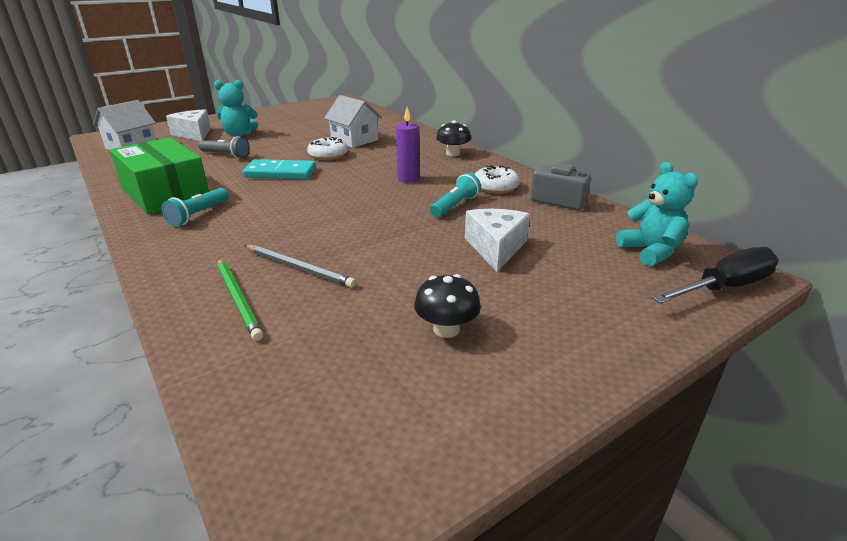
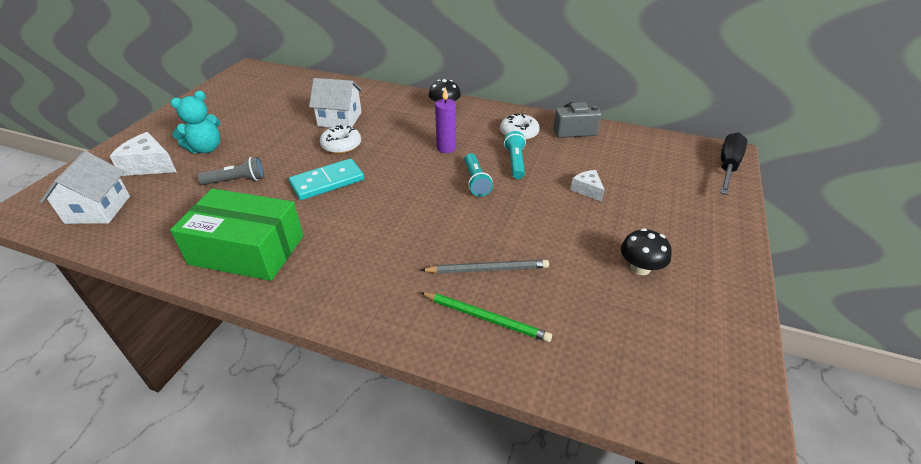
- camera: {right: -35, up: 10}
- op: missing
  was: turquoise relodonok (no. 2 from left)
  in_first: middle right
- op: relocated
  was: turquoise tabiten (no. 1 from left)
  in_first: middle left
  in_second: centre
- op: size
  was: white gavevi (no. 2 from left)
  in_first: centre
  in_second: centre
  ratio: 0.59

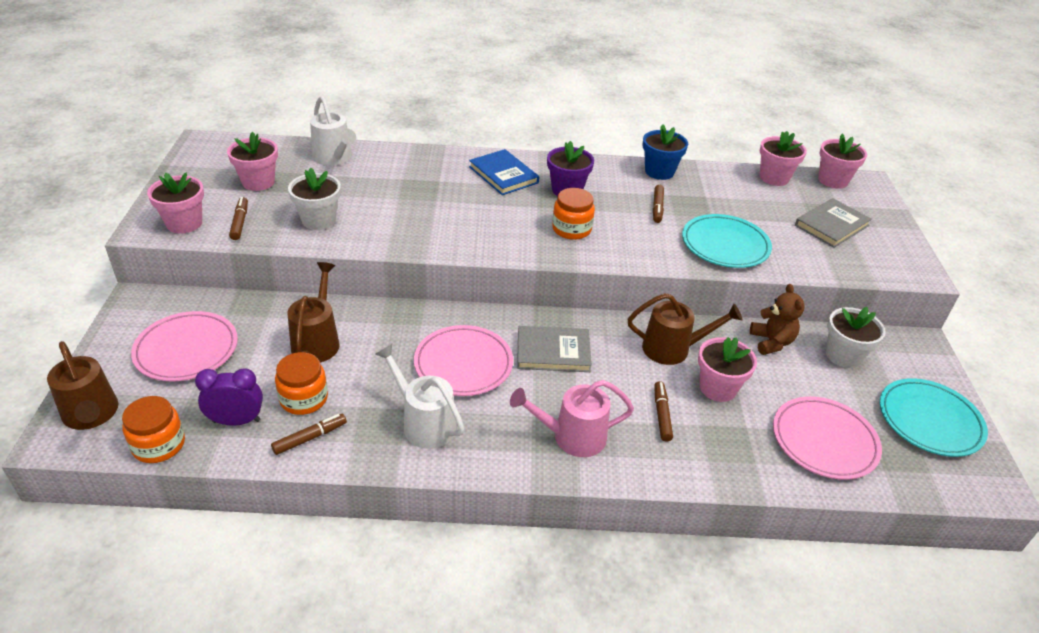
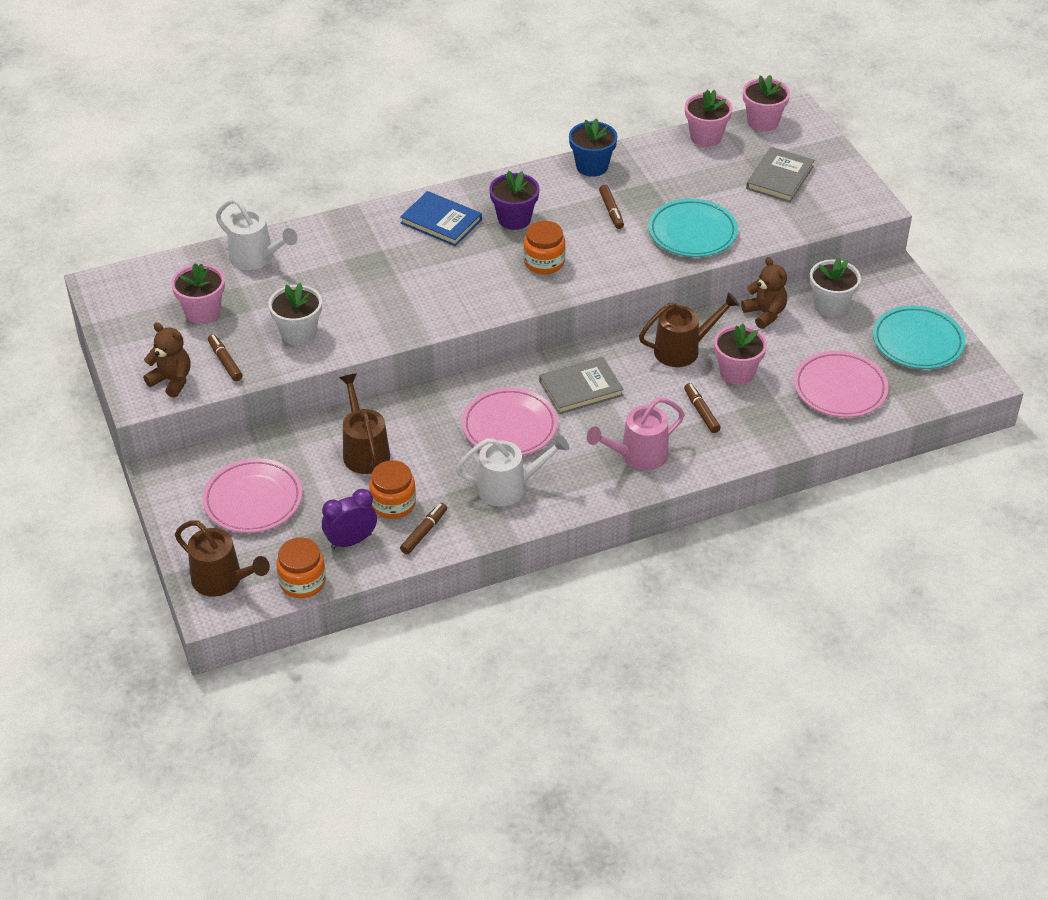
- camera: {right: -20, up: 5}
- op: exchanged
  was: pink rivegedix (no. 1 from left)
  now: brown relodonok (no. 1 from left)
  in_first: top left
  in_second: middle left
- op: spun
  was: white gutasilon (no. 2 from left)
  in_first: centre
  in_second: centre
  clockwise: 150

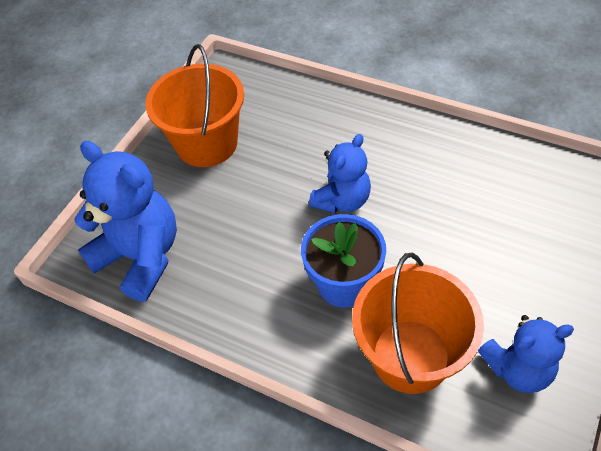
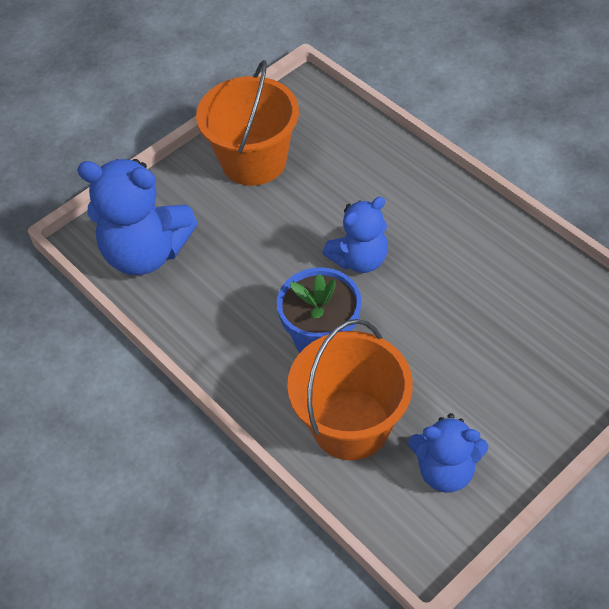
- camera: {right: 20, up: 0}
- op: spun
  was: blue relodonok (no. 1 from left)
  in_first: middle left
  in_second: middle left
  clockwise: 135

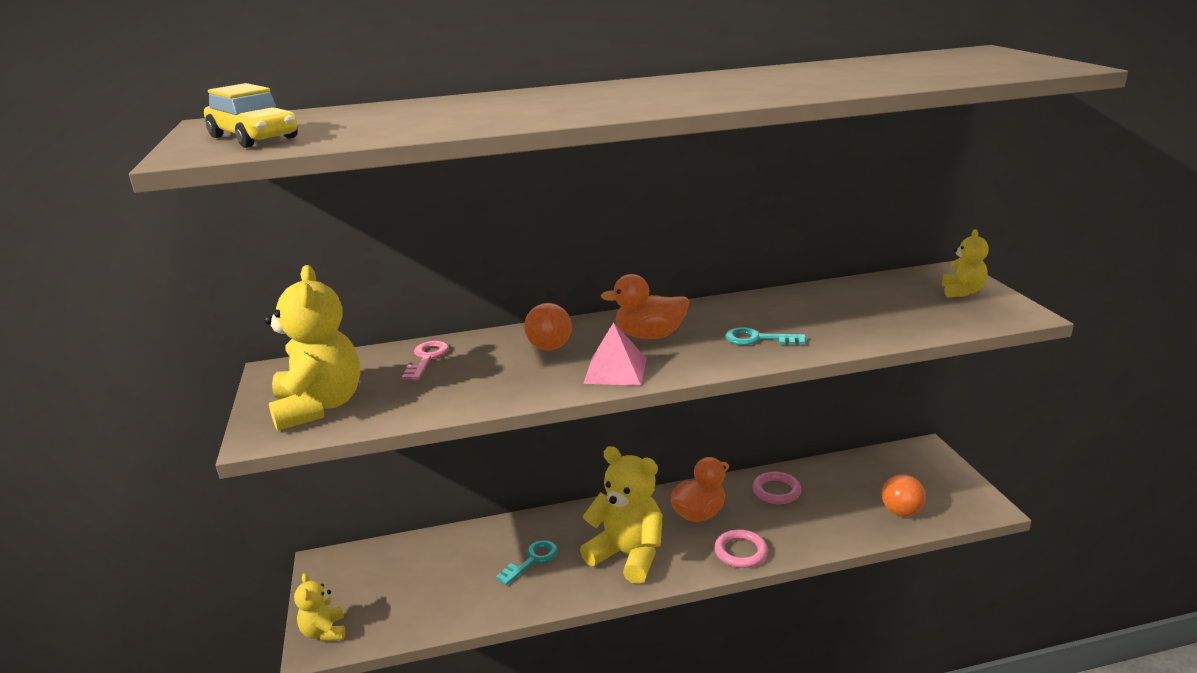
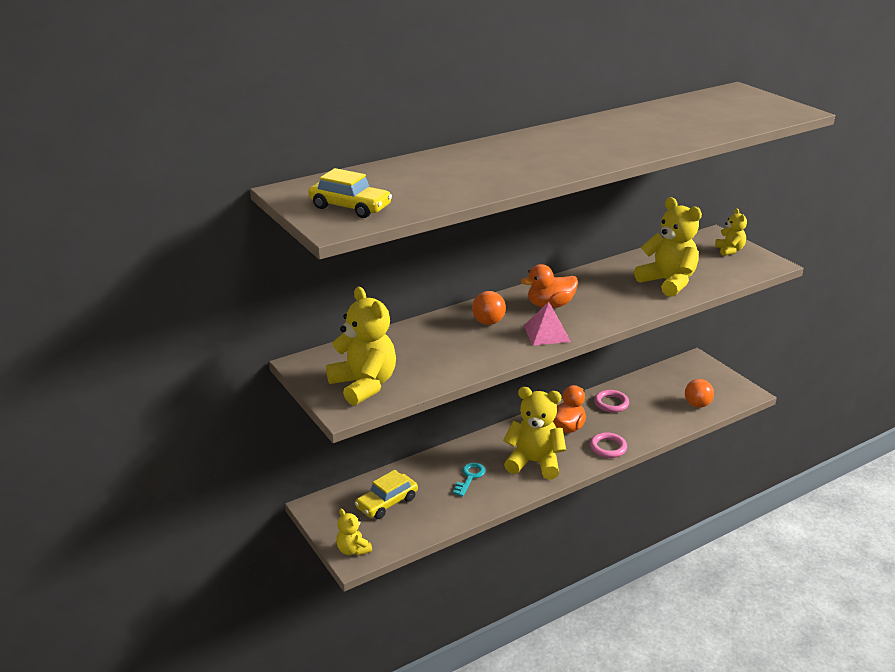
- camera: {right: -20, up: 5}
- op: missing
  was: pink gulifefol
  in_first: centre
- op: missing
  was: turquoise gulifefol (no. 2 from left)
  in_first: centre
- op: appeared
  now: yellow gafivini (no. 2 from left)
  in_second: bottom centre
- op: appeared
  now: yellow relodonok (no. 4 from left)
  in_second: middle right

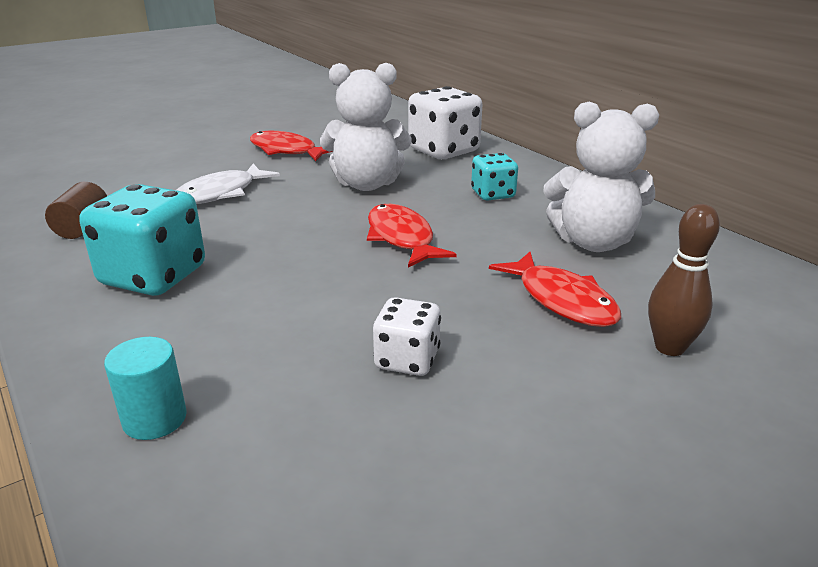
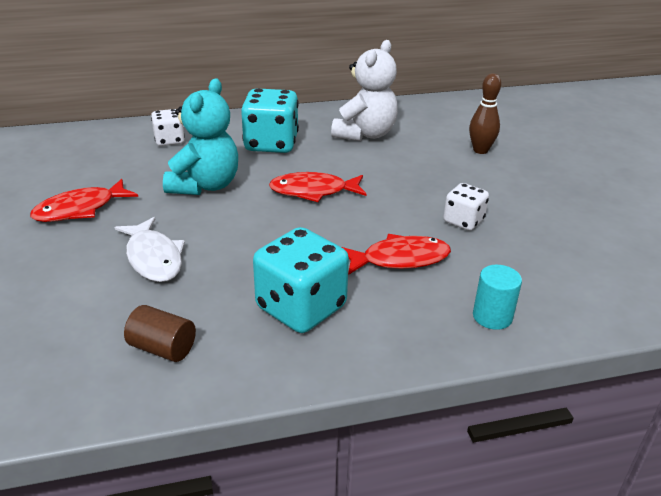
- camera: {right: -70, up: 5}
- op: relocated
  was: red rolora (no. 3 from left)
  in_first: middle right
  in_second: centre
- op: colour
  was: white relodonok (no. 1 from left)
  now: turquoise relodonok
  in_first: top centre
  in_second: top left
- op: size
  was: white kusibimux (no. 2 from left in the first image)
  in_first: top centre
  in_second: top left
  ratio: 0.57
- op: size
  was: turquoise kusibimux (no. 2 from left in the first image)
  in_first: top centre
  in_second: top centre
  ratio: 1.76

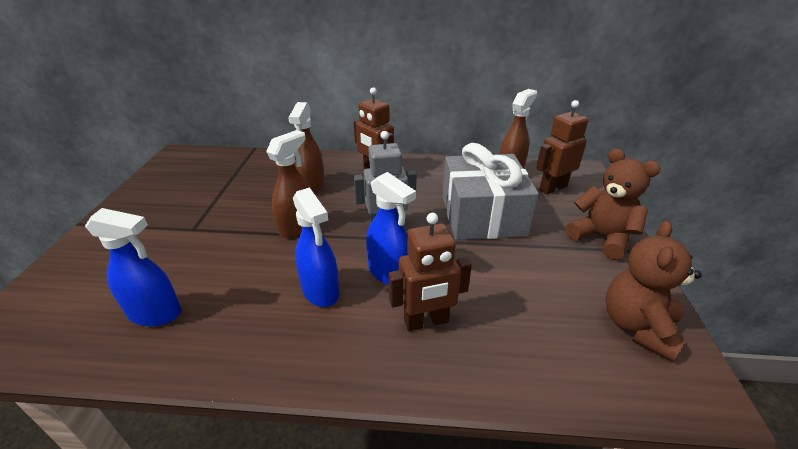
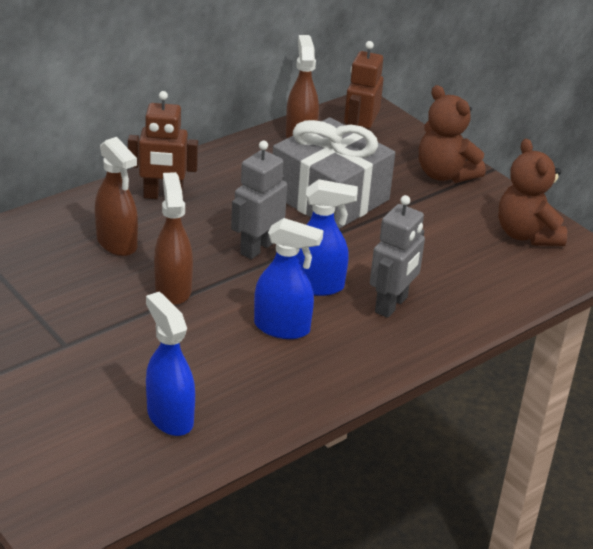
- camera: {right: -45, up: 0}
- op: colour
  was: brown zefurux (no. 2 from left)
  now: grey zefurux (no. 2 from left)
  in_first: centre
  in_second: middle right
- op: spun
  was: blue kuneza (no. 1 from left)
  in_first: middle left
  in_second: middle left
  clockwise: -90
- op: spun
  was: brown relodonok (no. 1 from left)
  in_first: middle right
  in_second: top right
  clockwise: -135

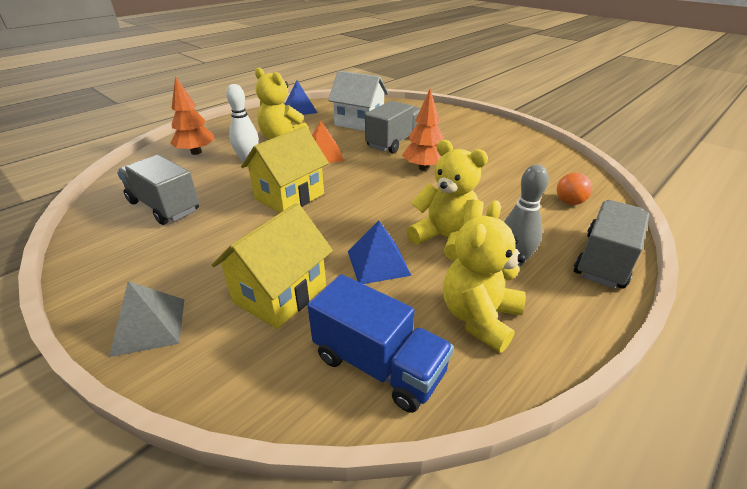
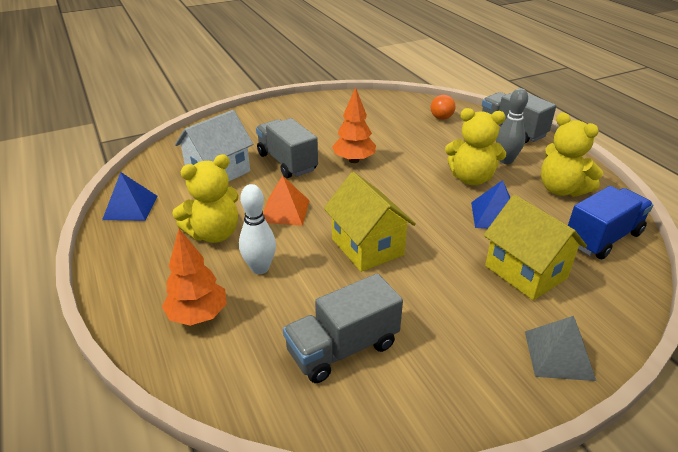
- camera: {right: -70, up: 0}
- op: spun
  was: yellow relodonok (no. 2 from left)
  in_first: centre
  in_second: top right
  clockwise: -135

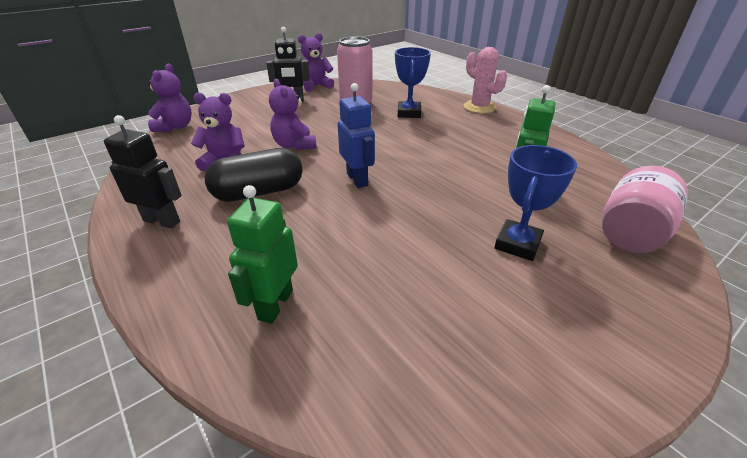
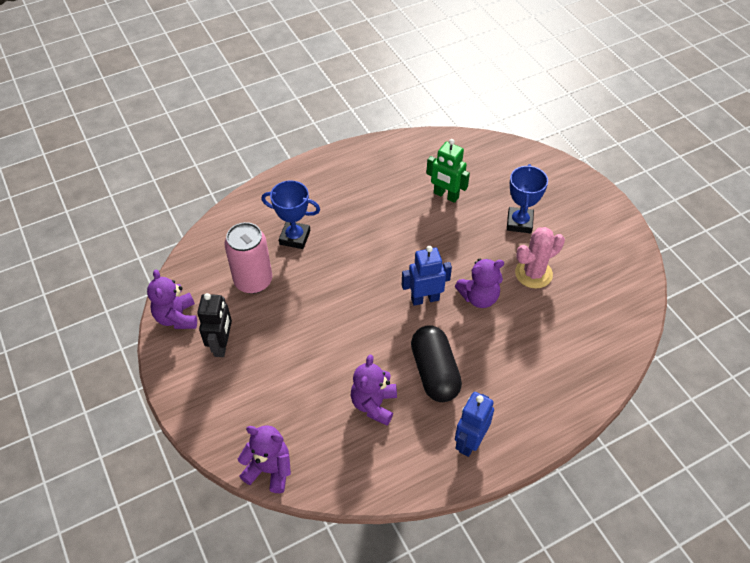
- camera: {right: -80, up: 15}
- op: missing
  was: green zefurux (no. 1 from left)
  in_first: centre
- op: missing
  was: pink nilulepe
  in_first: middle right
- op: relocated
  was: purple relodonok (no. 3 from left in the first image)
  now: purple relodonok (no. 4 from left)
  in_first: top centre
  in_second: centre
- op: relocated
  was: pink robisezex
  in_first: top centre
  in_second: middle right
- op: colour
  was: black zefurux (no. 1 from left)
  now: blue zefurux (no. 2 from left)
  in_first: middle left
  in_second: bottom centre
- op: spun
  was: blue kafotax (no. 2 from left)
  in_first: middle right
  in_second: middle right
  clockwise: 60

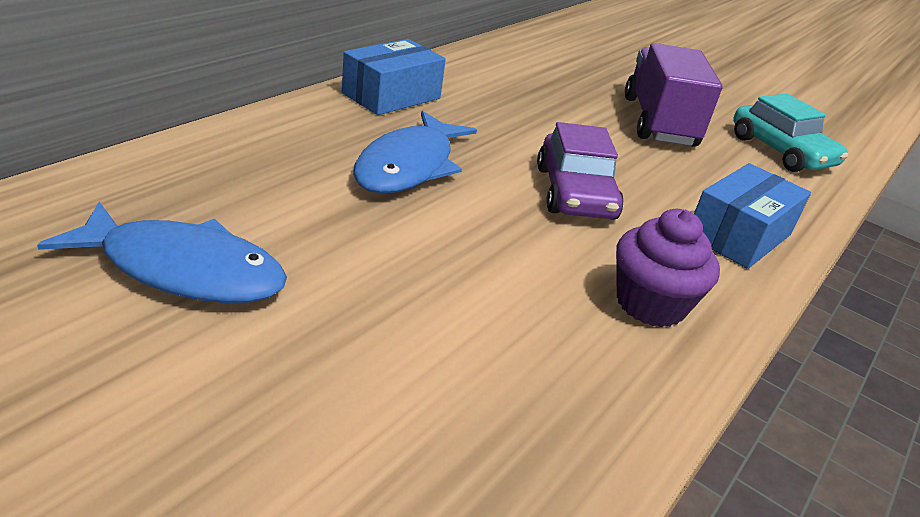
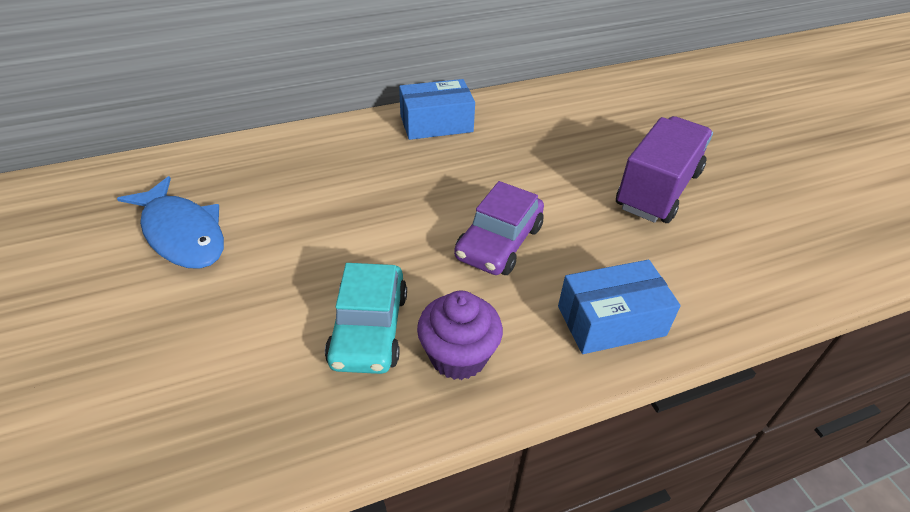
- camera: {right: 35, up: 10}
- op: missing
  was: blue rolora (no. 2 from left)
  in_first: top centre
- op: relocated
  was: turquoise gafivini
  in_first: top right
  in_second: centre

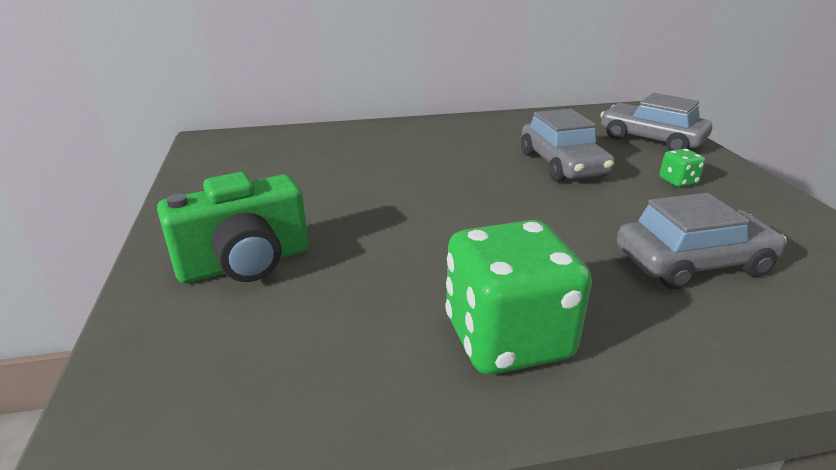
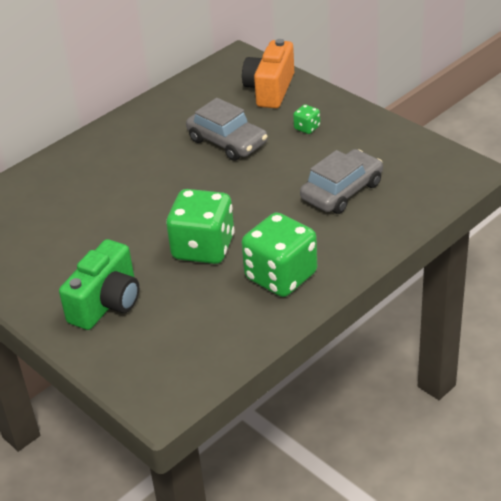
- camera: {right: -30, up: 10}
- op: appeared
  now: green kusibimux (no. 1 from left)
  in_second: centre
- op: exchanged
  was: grey gafivini (no. 2 from left)
  now: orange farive
  in_first: top right
  in_second: top centre

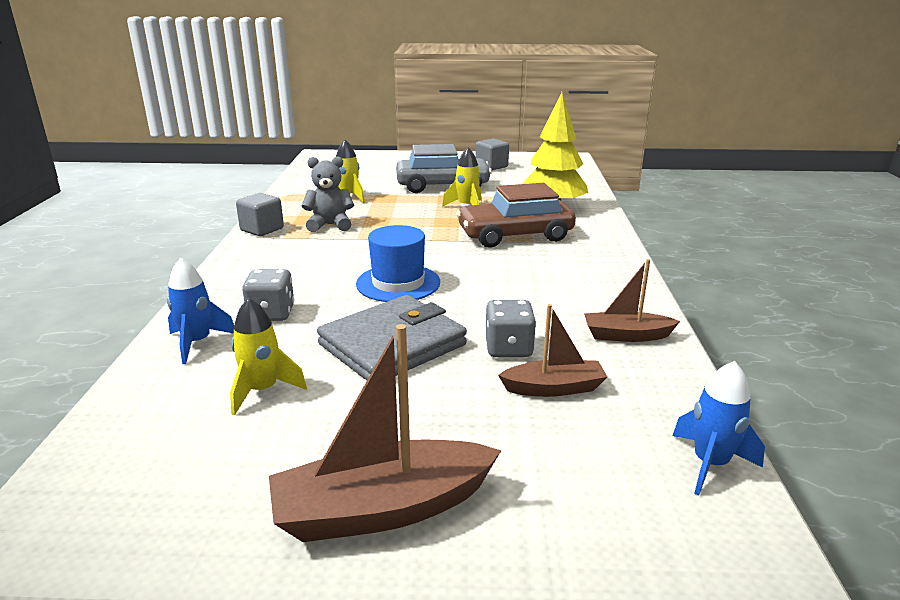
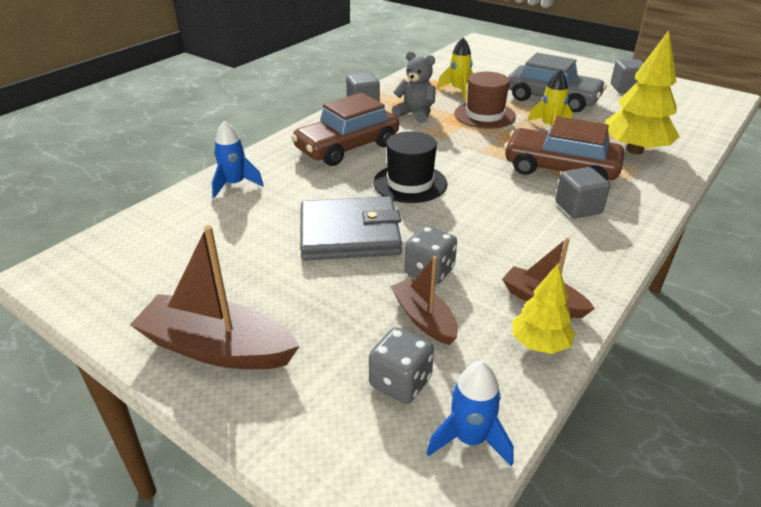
- camera: {right: 35, up: 10}
- op: missing
  was: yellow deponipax (no. 1 from left)
  in_first: middle left
- op: appeared
  now: brown gafivini (no. 1 from left)
  in_second: top centre
- op: appeared
  now: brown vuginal
  in_second: top centre
- op: appeared
  now: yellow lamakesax (no. 1 from left)
  in_second: middle right
- op: appeared
  now: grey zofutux (no. 2 from left)
  in_second: middle right
- op: relocated
  was: grey kusibimux (no. 1 from left)
  in_first: middle left
  in_second: bottom centre
- op: colour
  was: blue vuginal
  now: black vuginal
  in_first: centre
  in_second: top centre
- op: spun
  was: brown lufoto (no. 2 from left)
  in_first: centre
  in_second: centre
  clockwise: -150

